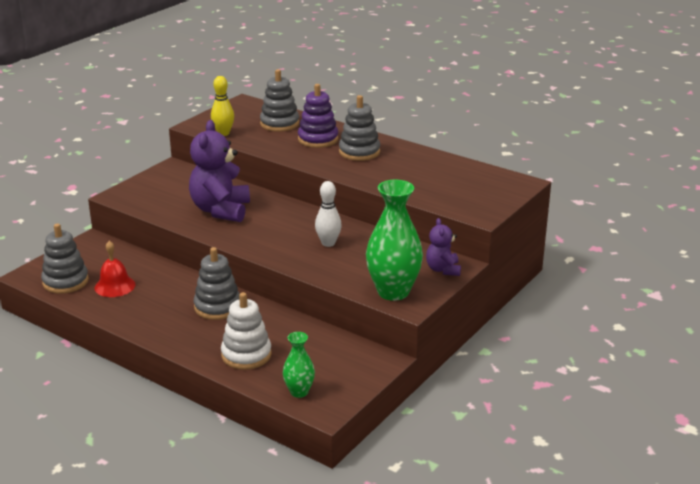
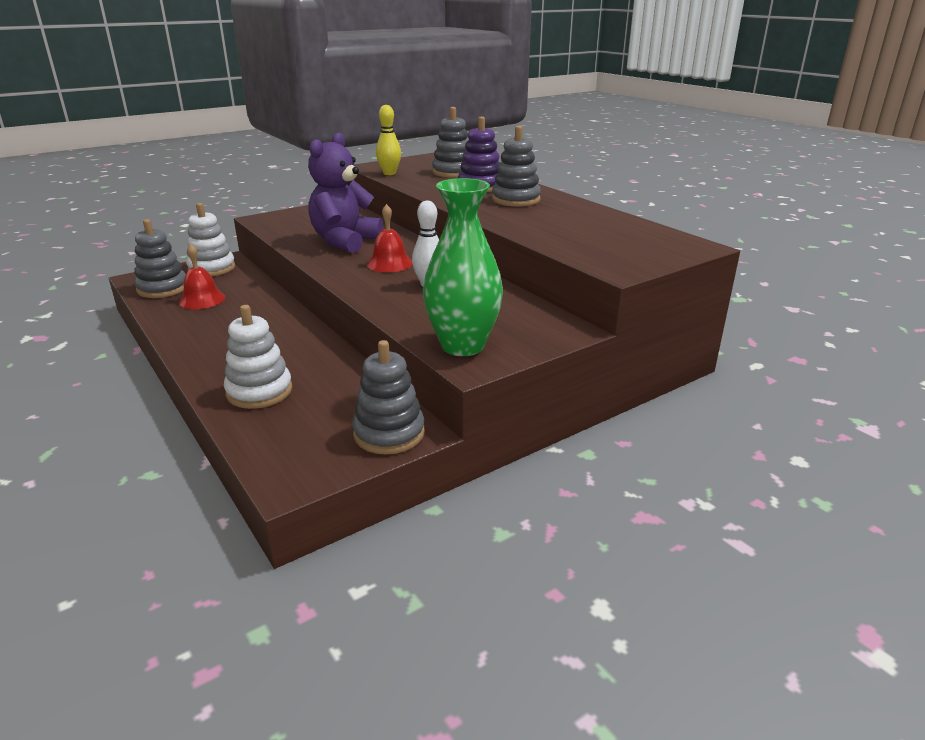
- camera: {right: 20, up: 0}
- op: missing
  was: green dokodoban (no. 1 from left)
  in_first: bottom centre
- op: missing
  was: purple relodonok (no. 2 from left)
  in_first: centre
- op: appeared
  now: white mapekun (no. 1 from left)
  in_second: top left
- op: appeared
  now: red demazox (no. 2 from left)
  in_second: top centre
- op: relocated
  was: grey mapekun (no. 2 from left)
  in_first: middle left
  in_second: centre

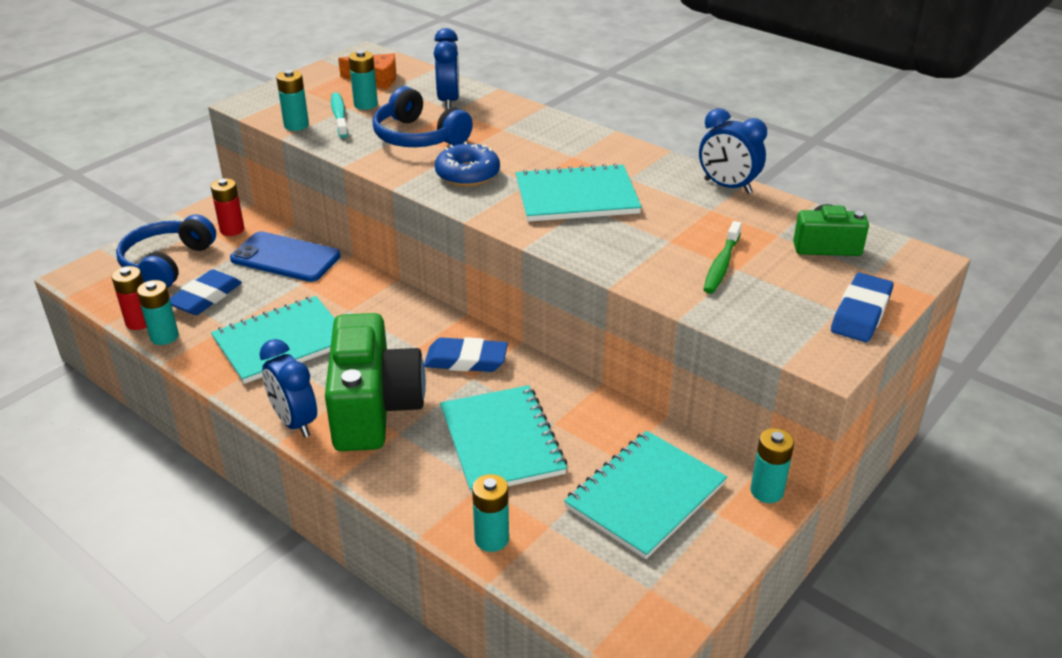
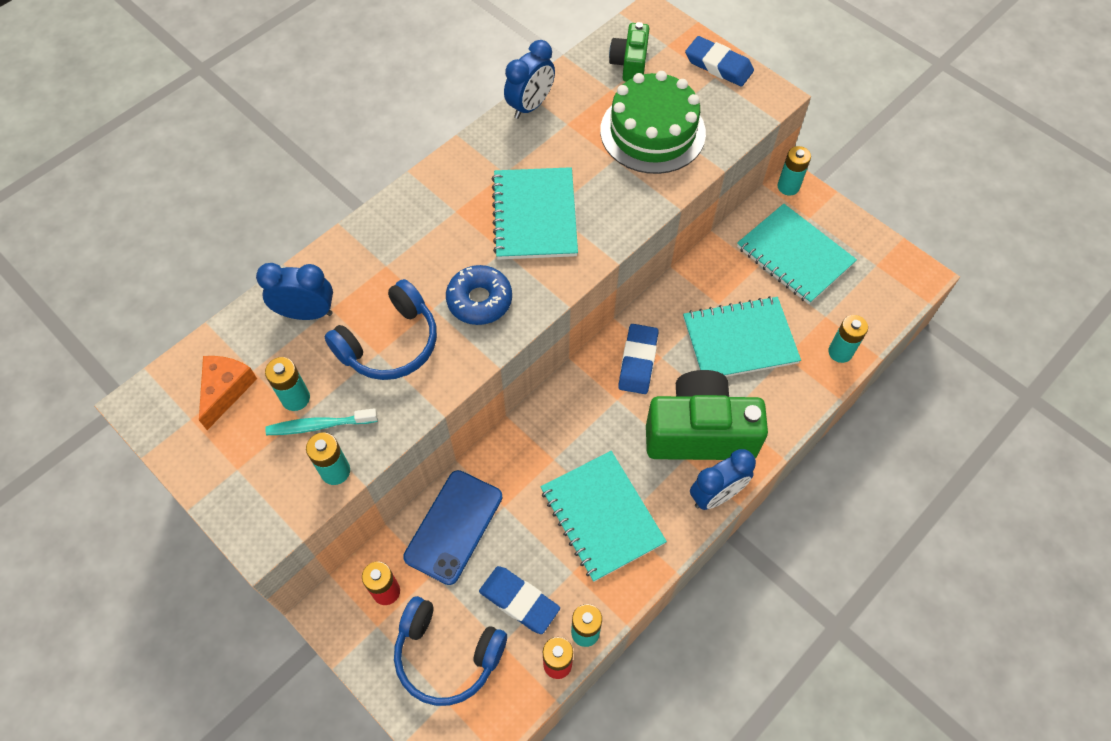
- camera: {right: -85, up: 25}
- op: exchanged
  was: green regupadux
  now: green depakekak
  in_first: middle right
  in_second: top centre

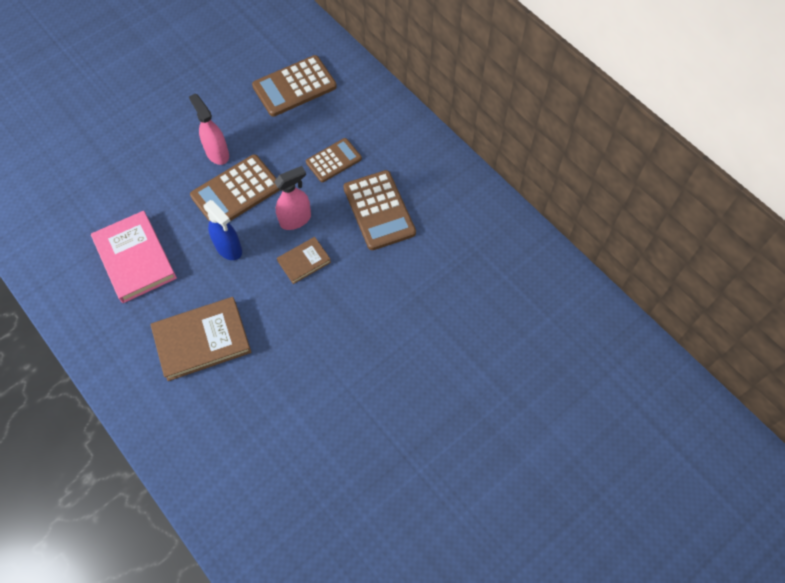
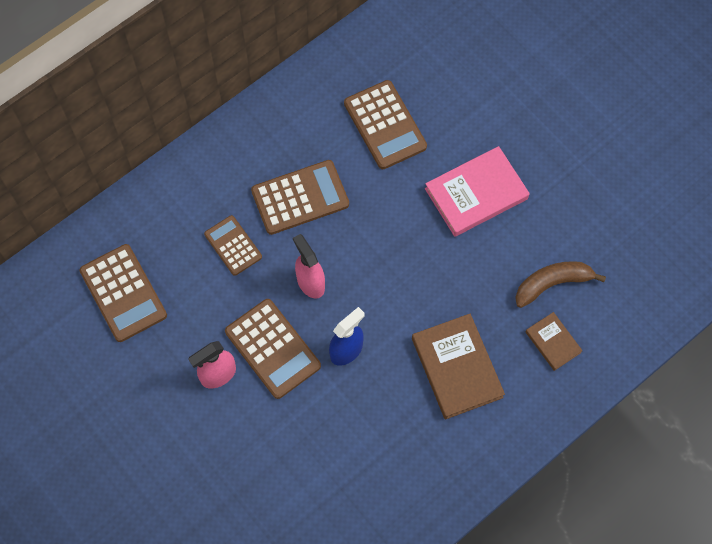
- camera: {right: -90, up: 5}
- op: appeared
  now: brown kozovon (no. 5 from left)
  in_second: top centre
- op: appeared
  now: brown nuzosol
  in_second: middle right
- op: relocated
  was: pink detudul
  in_first: middle left
  in_second: middle right
- op: relocated
  was: brown detudul (no. 2 from left)
  in_first: centre
  in_second: middle right

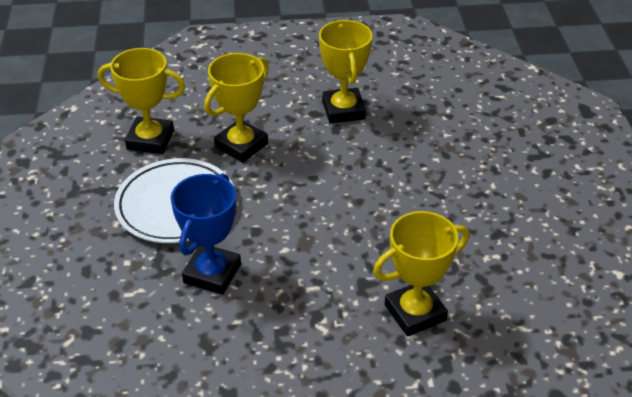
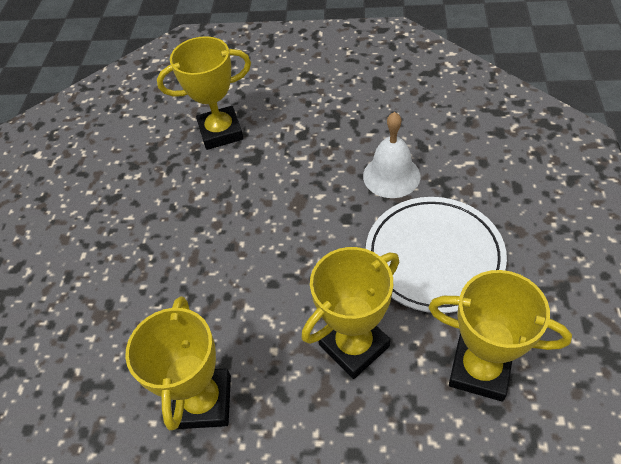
- camera: {right: -165, up: 10}
- op: exchanged
  was: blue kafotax
  now: white demazox
  in_first: middle left
  in_second: centre

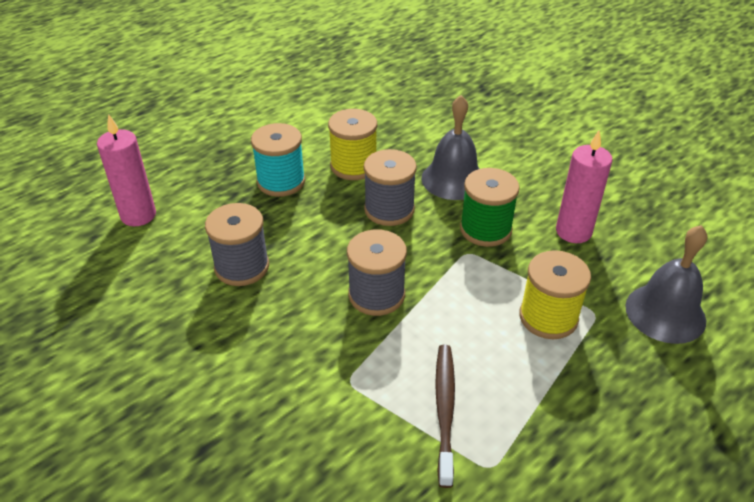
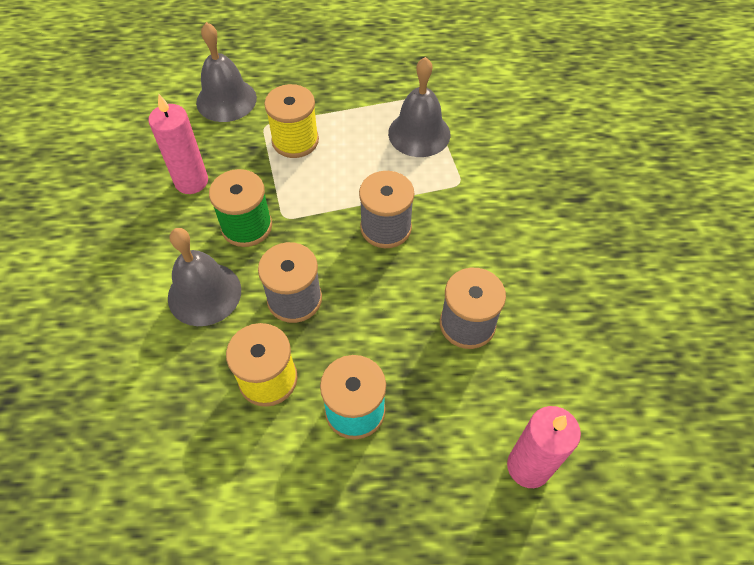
- camera: {right: -140, up: 15}
- op: exchanged
  was: brown regupadux
  now: grey demazox (no. 3 from left)
  in_first: bottom centre
  in_second: top centre

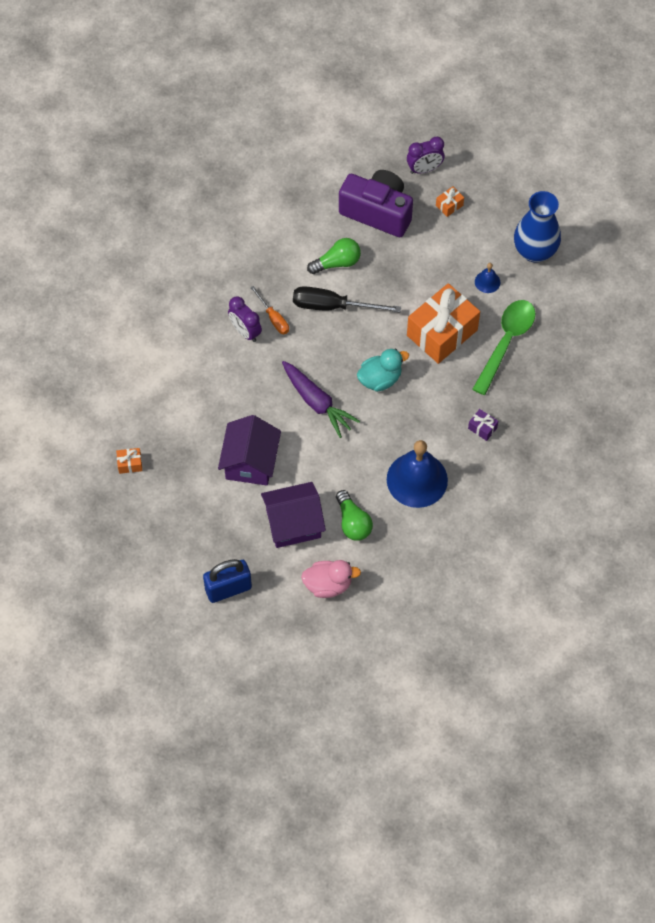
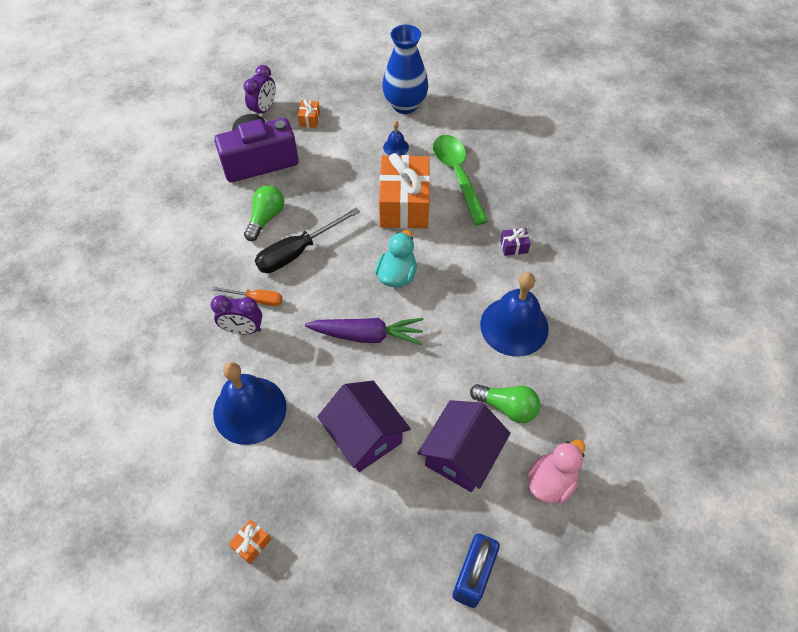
- camera: {right: -45, up: -5}
- op: appeared
  now: blue demazox (no. 1 from left)
  in_second: middle left

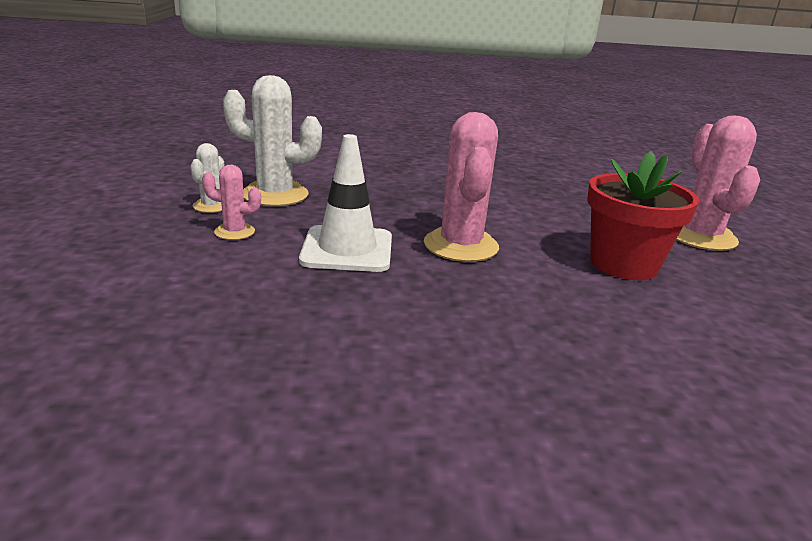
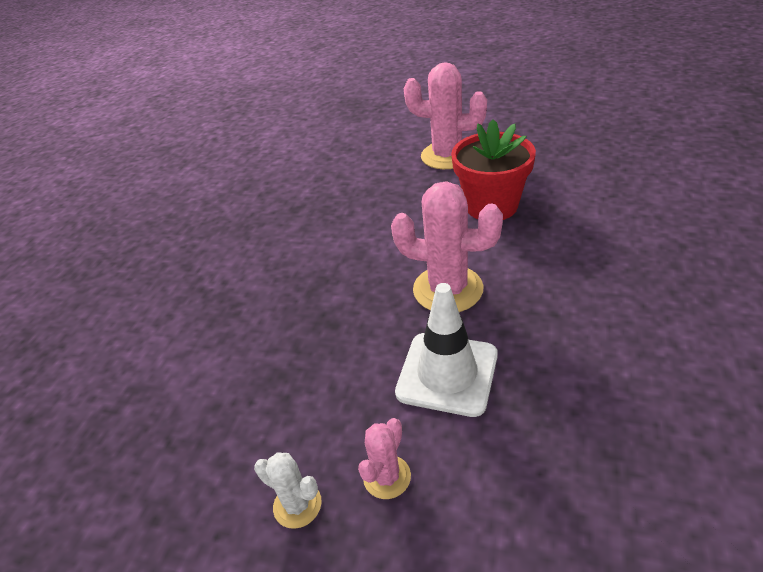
- camera: {right: -65, up: 15}
- op: missing
  was: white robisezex (no. 2 from left)
  in_first: top centre

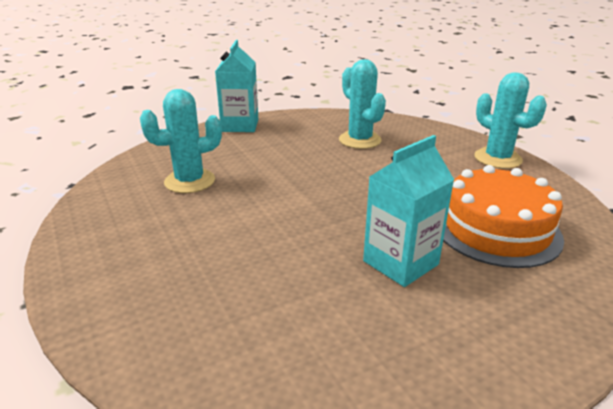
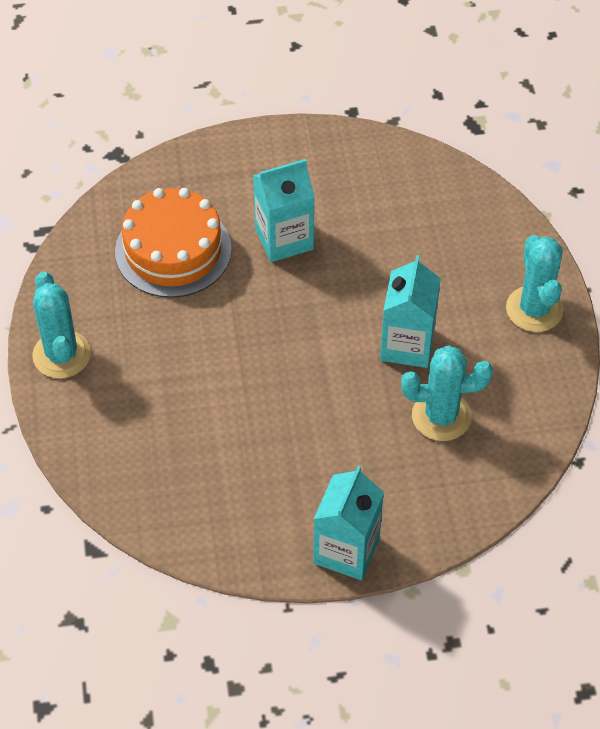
- camera: {right: -160, up: 25}
- op: appeared
  now: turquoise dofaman (no. 3 from left)
  in_second: middle right
- op: relocated
  was: turquoise robisezex (no. 2 from left in the first image)
  now: turquoise robisezex (no. 3 from left)
  in_first: top centre
  in_second: middle right

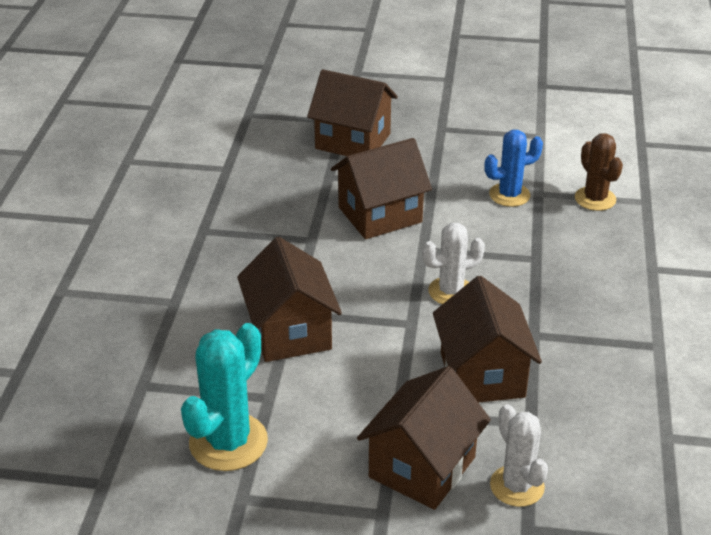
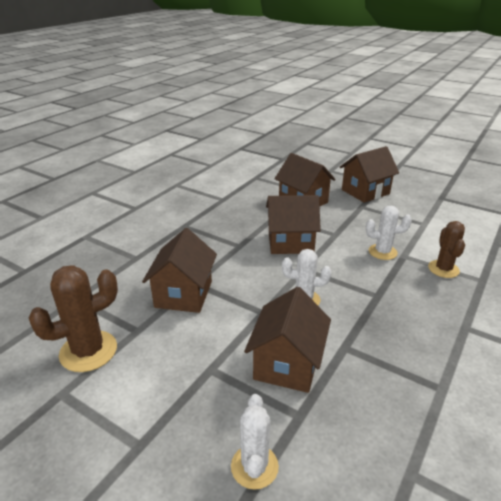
- camera: {right: 25, up: -5}
- op: relocated
  was: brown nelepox (no. 4 from left in the first image)
  now: brown nelepox (no. 5 from left)
  in_first: bottom centre
  in_second: middle right
- op: colour
  was: turquoise robisezex
  now: brown robisezex (no. 1 from left)
  in_first: bottom left
  in_second: middle left
- op: colour
  was: blue robisezex
  now: white robisezex (no. 3 from left)
  in_first: top right
  in_second: middle right

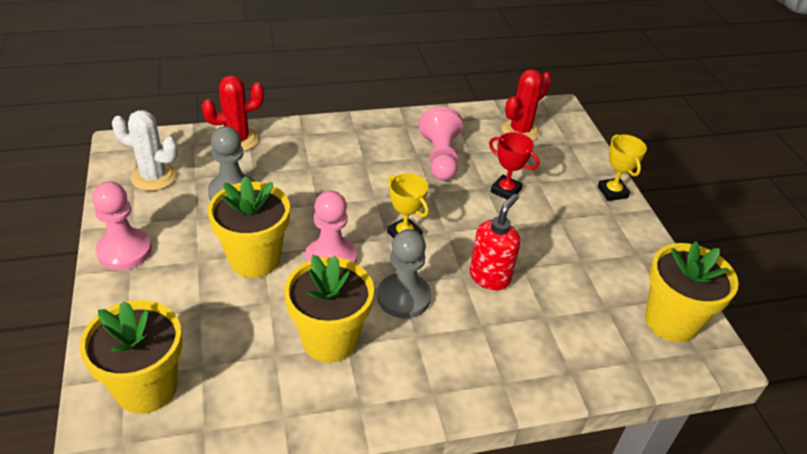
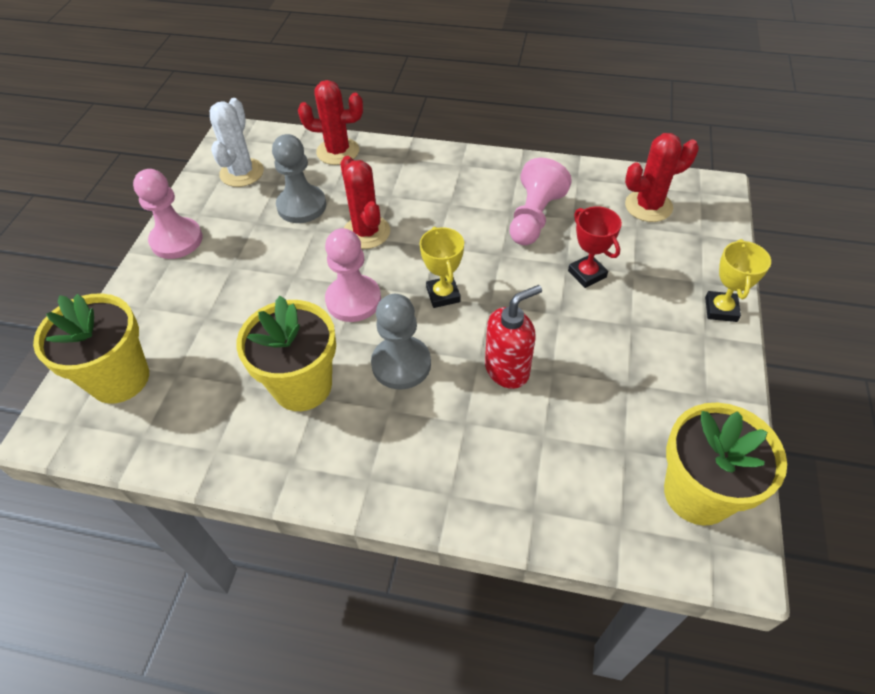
- camera: {right: 30, up: 10}
- op: missing
  was: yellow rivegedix (no. 2 from left)
  in_first: middle left
- op: appeared
  now: red robisezex (no. 2 from left)
  in_second: top centre
- op: spun
  was: white robisezex
  in_first: top left
  in_second: top left
  clockwise: 60

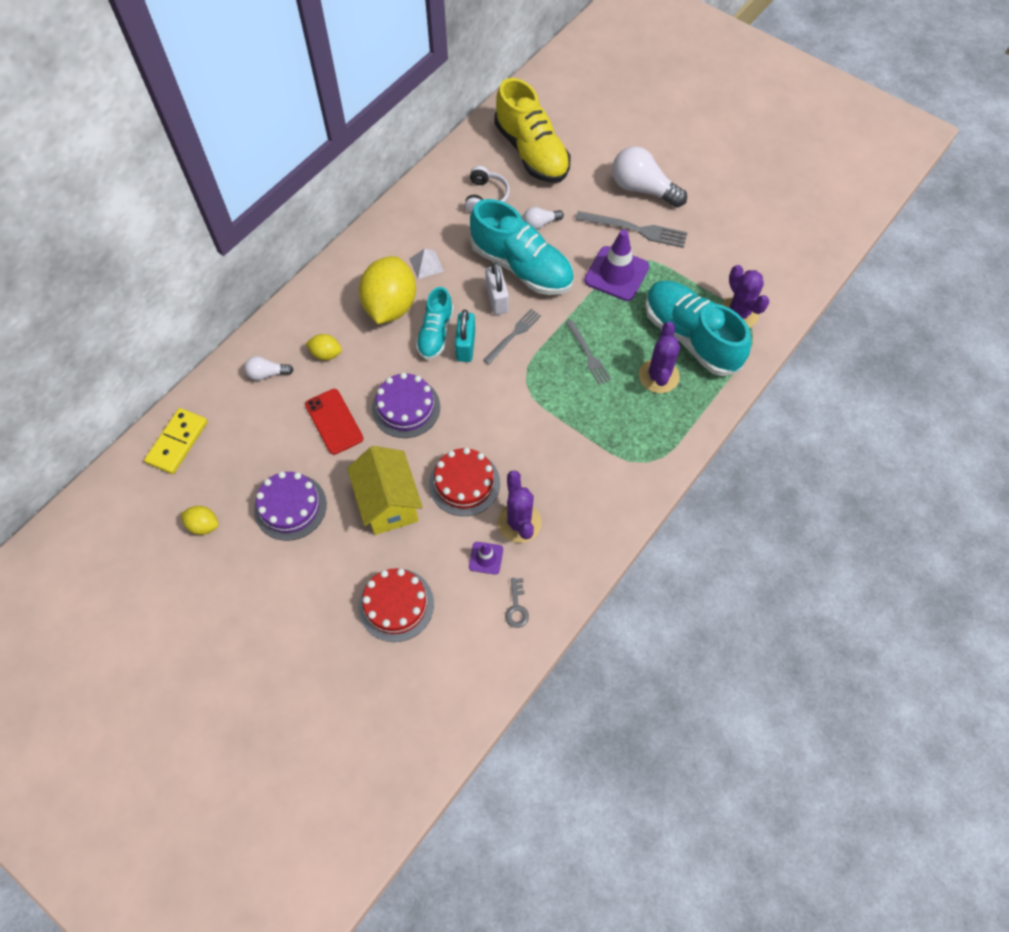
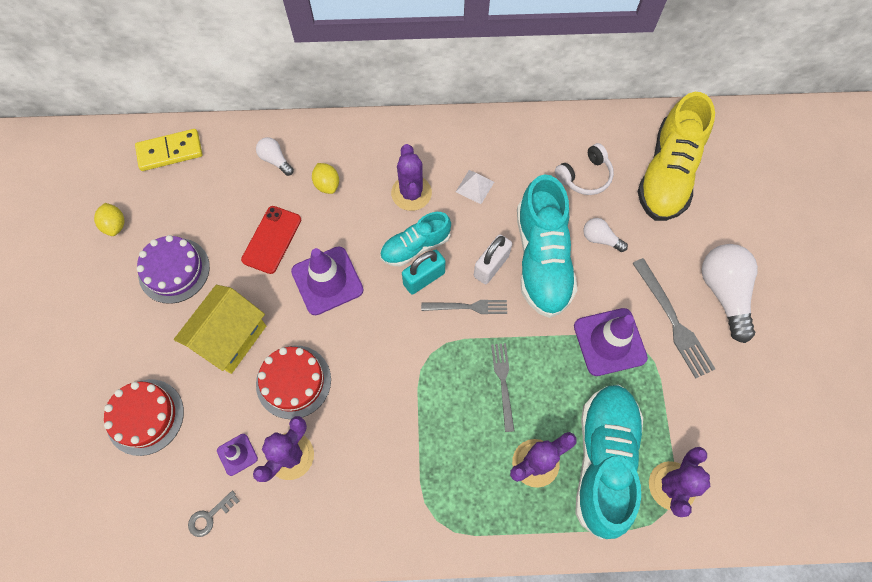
- camera: {right: 50, up: 5}
- op: exchanged
  was: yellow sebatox (no. 3 from left)
  now: purple robisezex (no. 2 from left)
  in_first: top centre
  in_second: top centre
- op: exchanged
  was: purple depakekak (no. 2 from left)
  now: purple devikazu (no. 2 from left)
  in_first: centre
  in_second: centre
- op: spun
  was: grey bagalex (no. 2 from left)
  in_first: centre
  in_second: centre
  clockwise: 150

